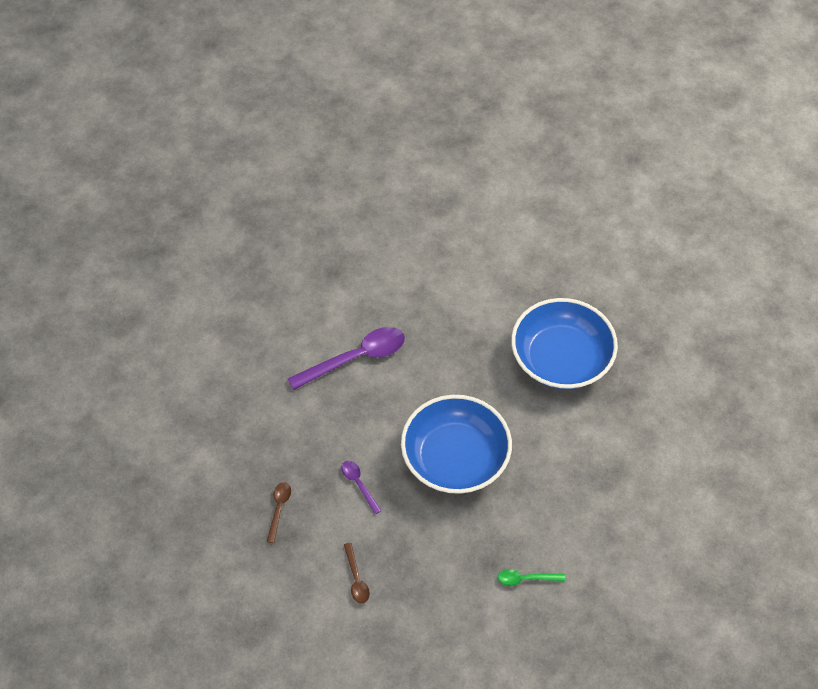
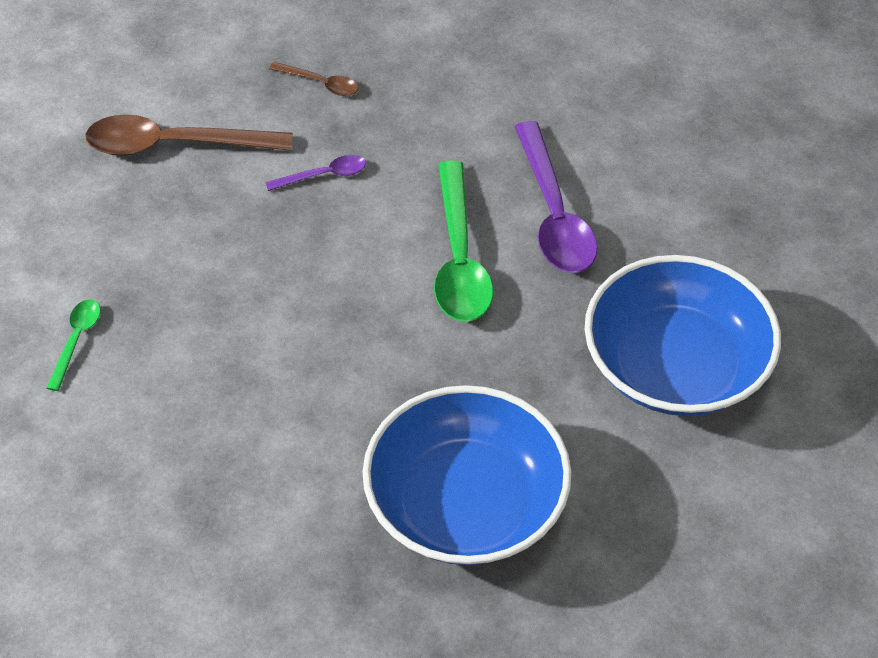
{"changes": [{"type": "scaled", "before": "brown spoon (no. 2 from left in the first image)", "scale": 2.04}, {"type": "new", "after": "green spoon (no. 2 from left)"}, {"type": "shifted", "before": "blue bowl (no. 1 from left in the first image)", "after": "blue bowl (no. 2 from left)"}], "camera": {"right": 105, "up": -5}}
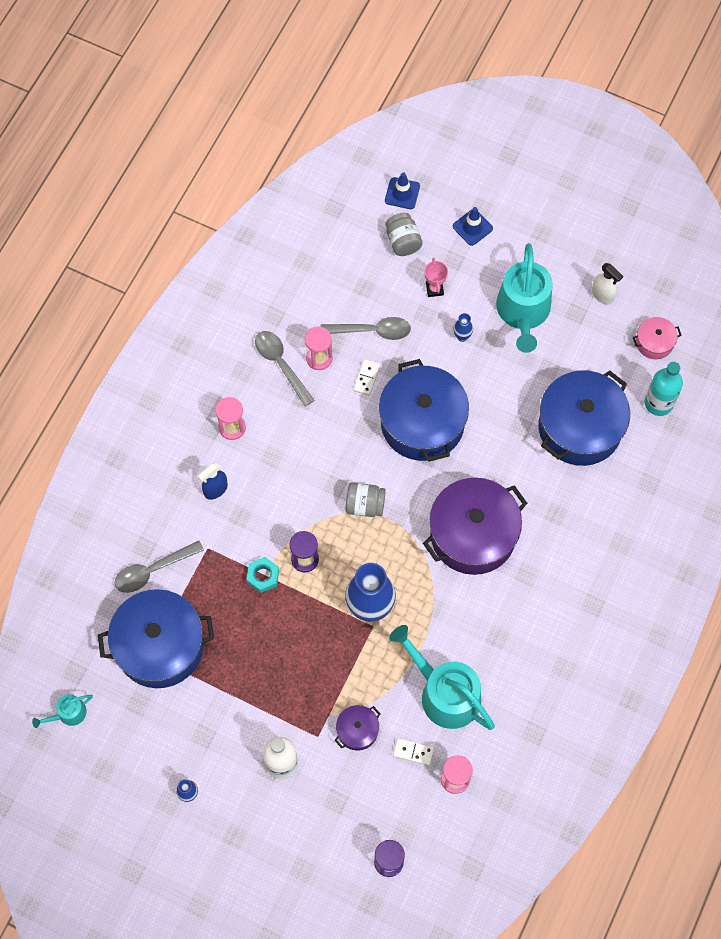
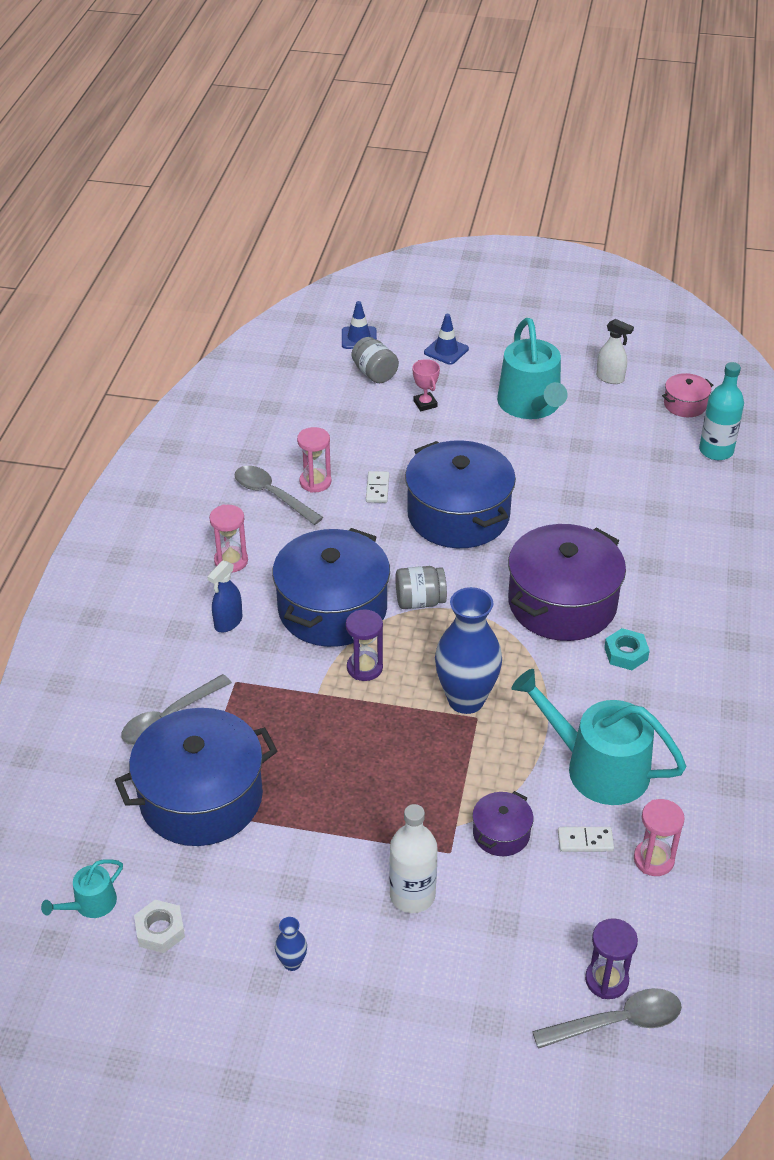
{"changes": [{"type": "new", "after": "white nut"}, {"type": "shifted", "before": "blue pot (no. 3 from left in the first image)", "after": "blue pot (no. 2 from left)"}, {"type": "shifted", "before": "grey spoon (no. 3 from left)"}, {"type": "shifted", "before": "turquoise nut"}, {"type": "gone", "before": "blue vase (no. 3 from left)"}], "camera": {"right": -15, "up": -25}}
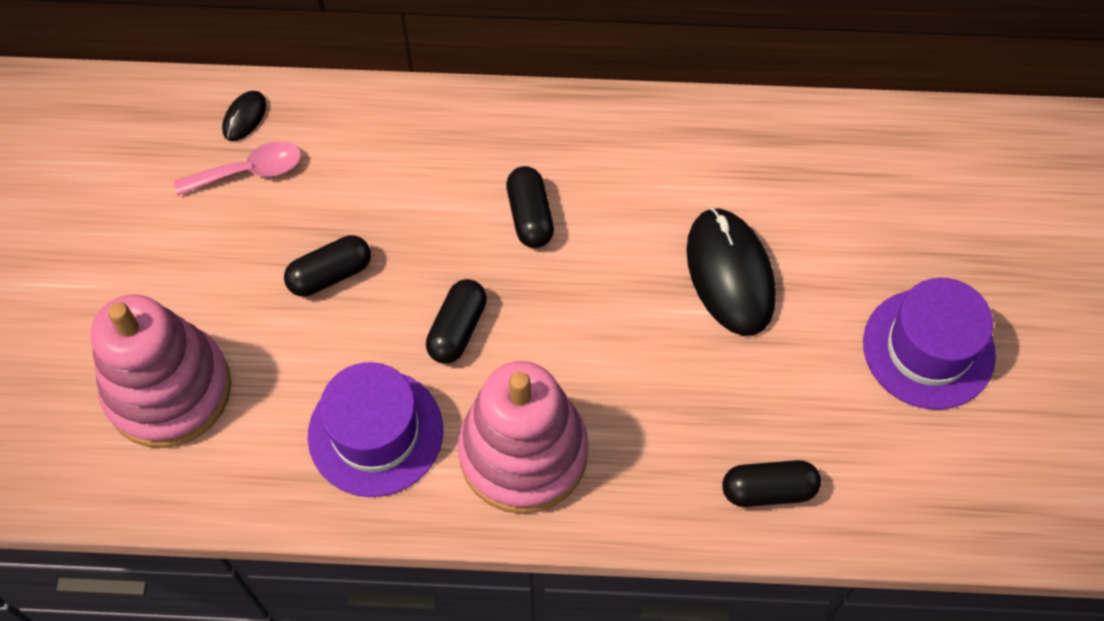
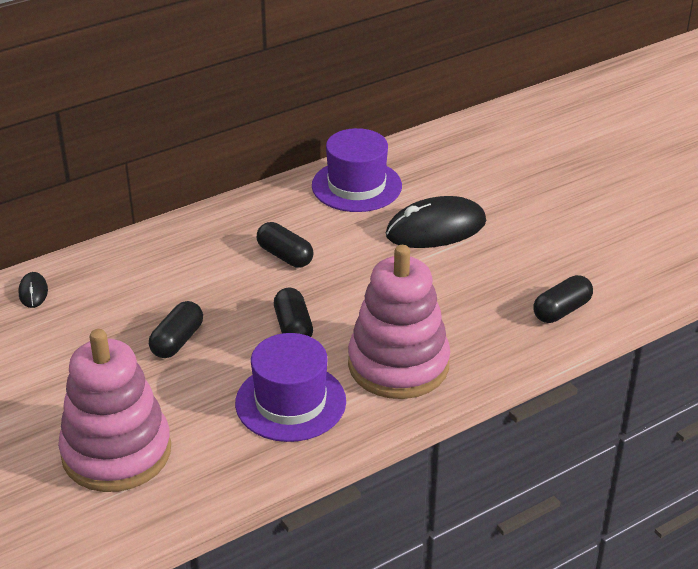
{"changes": [{"type": "shifted", "before": "purple hat (no. 2 from left)"}, {"type": "rotated", "before": "black mouse (no. 2 from left)", "turn": -60}, {"type": "gone", "before": "pink spoon"}], "camera": {"right": -35, "up": -25}}
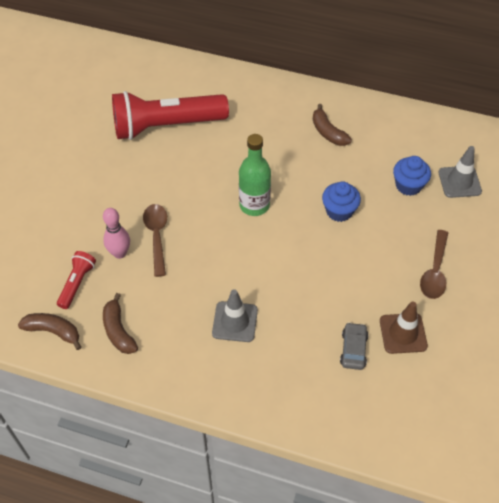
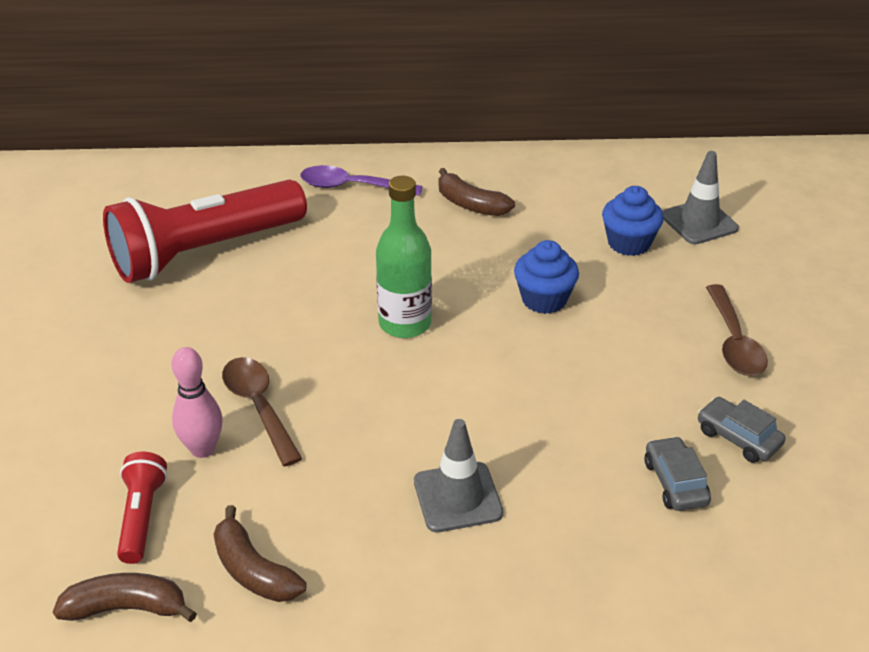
{"changes": [{"type": "new", "after": "purple spoon"}, {"type": "swapped", "before": "brown traffic cone", "after": "grey car (no. 2 from left)"}], "camera": {"right": -20, "up": -15}}
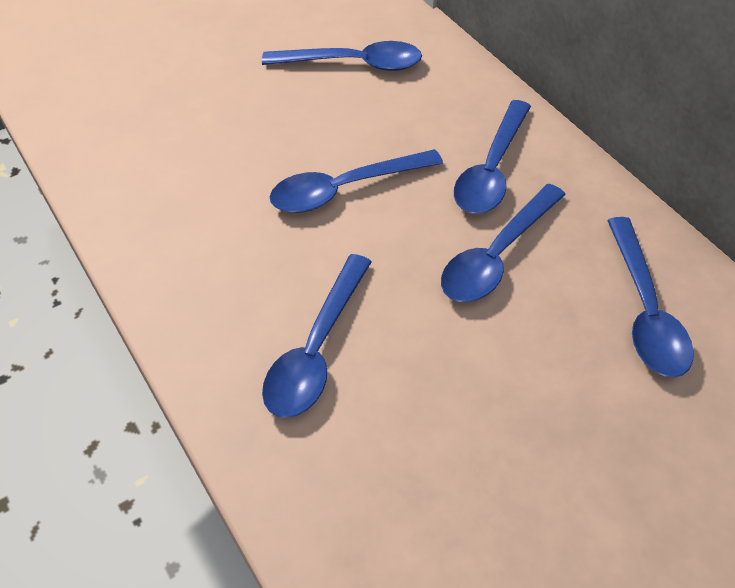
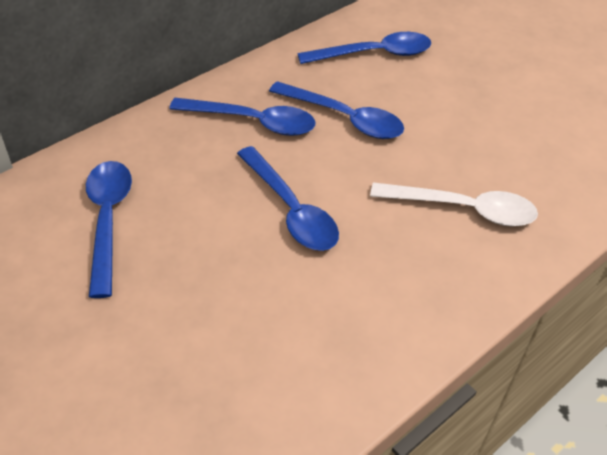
{"changes": [{"type": "repainted", "before": "blue spoon (no. 1 from left)", "after": "white spoon"}], "camera": {"right": -100, "up": -5}}
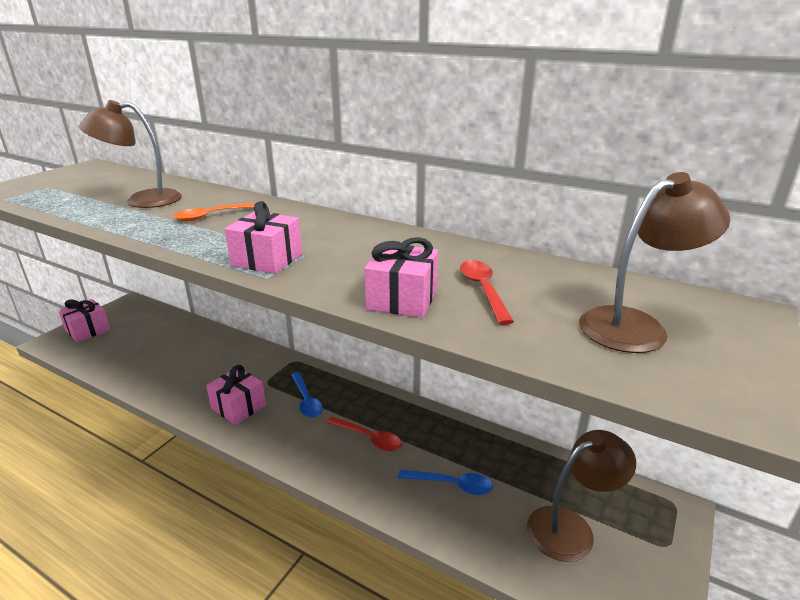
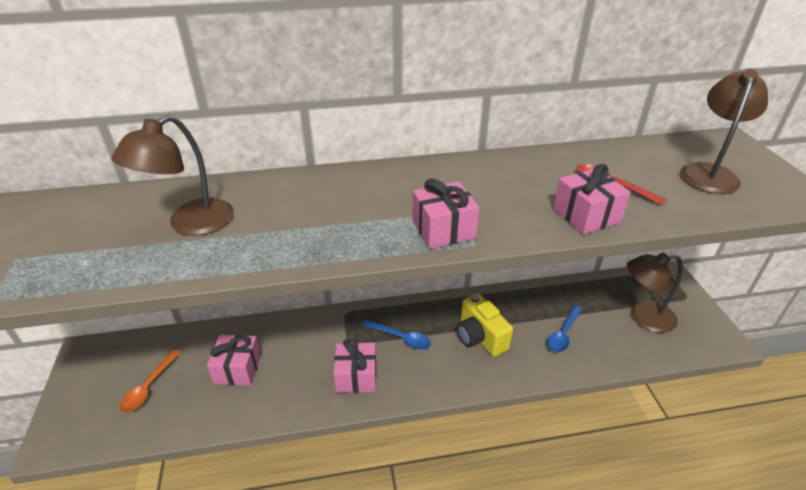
{"changes": [{"type": "shifted", "before": "orange spoon"}, {"type": "shifted", "before": "pink gift (no. 1 from left)"}, {"type": "swapped", "before": "red spoon (no. 1 from left)", "after": "yellow camera"}, {"type": "rotated", "before": "blue spoon (no. 2 from left)", "turn": 150}, {"type": "rotated", "before": "brown lamp (no. 2 from left)", "turn": -120}], "camera": {"right": -40, "up": 10}}
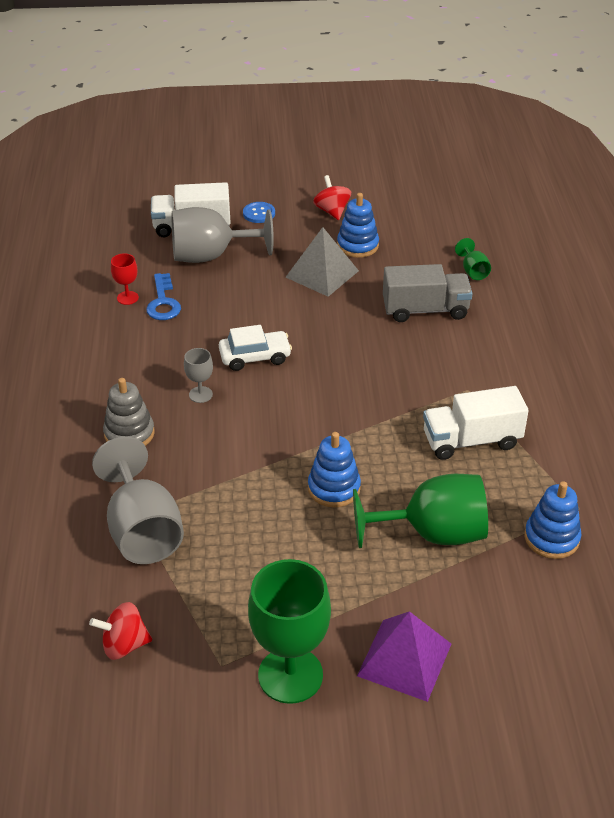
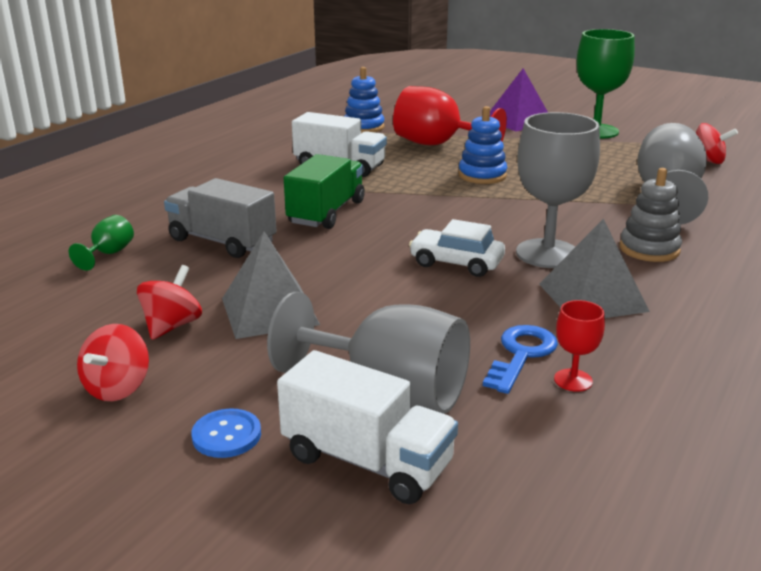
{"changes": [{"type": "swapped", "before": "blue stacking toy (no. 2 from left)", "after": "red spinning top (no. 2 from left)"}, {"type": "new", "after": "green truck"}, {"type": "repainted", "before": "green goblet (no. 2 from left)", "after": "red goblet (no. 1 from left)"}, {"type": "scaled", "before": "grey goblet (no. 2 from left)", "scale": 2.18}, {"type": "new", "after": "grey pyramid (no. 2 from left)"}], "camera": {"right": -145, "up": -15}}
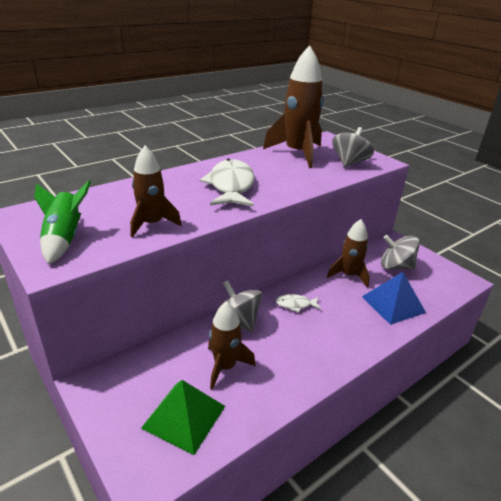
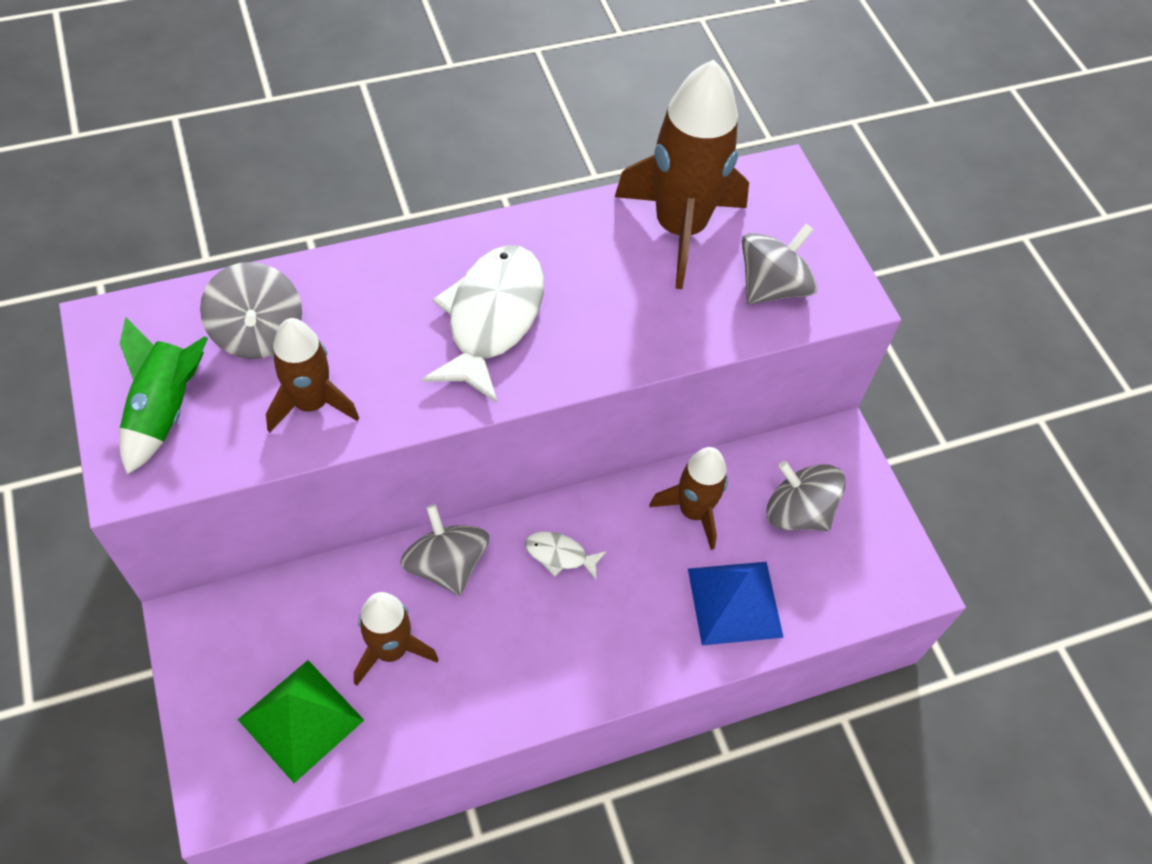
{"changes": [{"type": "new", "after": "grey spinning top (no. 1 from left)"}], "camera": {"right": 15, "up": 25}}
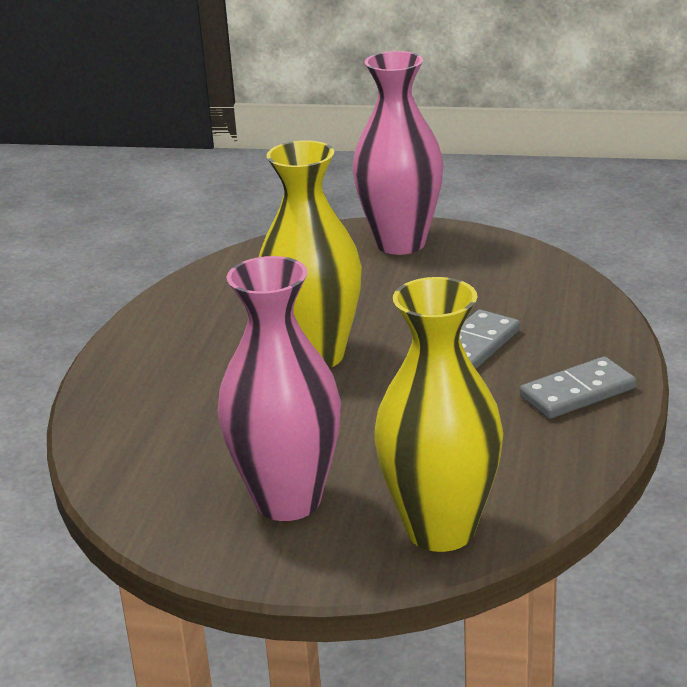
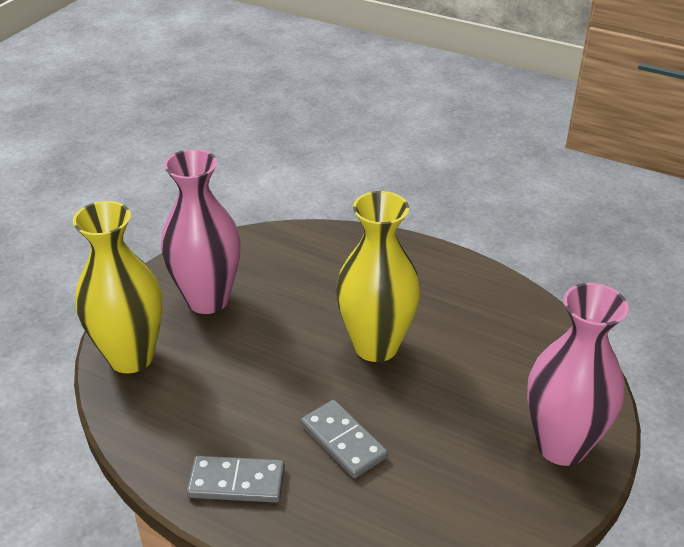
{"changes": [{"type": "rotated", "before": "grey domino (no. 2 from left in the first image)", "turn": -75}], "camera": {"right": 105, "up": 10}}
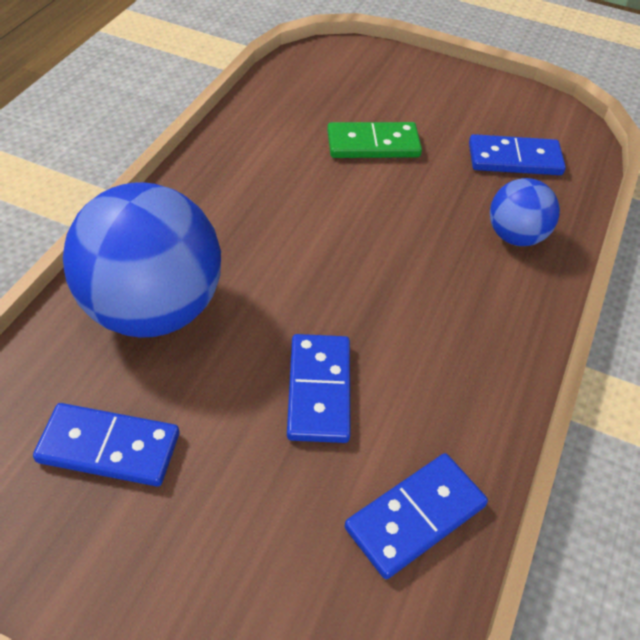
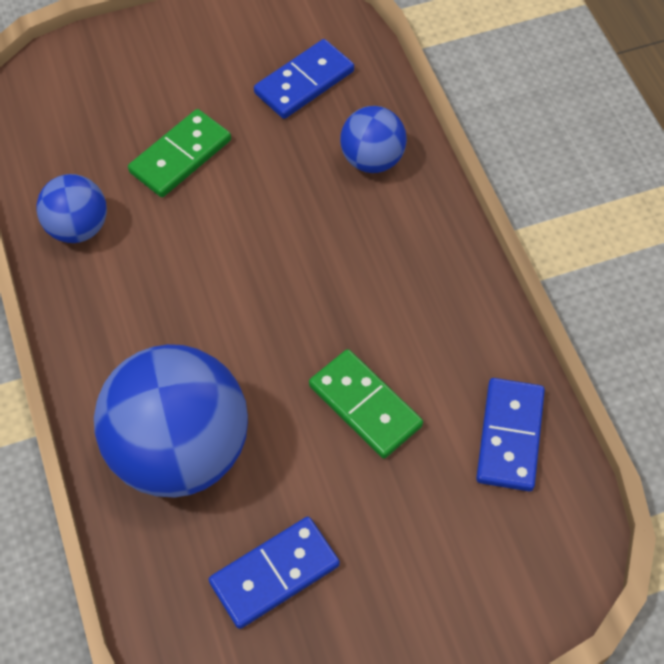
{"changes": [{"type": "new", "after": "blue ball (no. 1 from left)"}, {"type": "repainted", "before": "blue domino (no. 2 from left)", "after": "green domino (no. 2 from left)"}], "camera": {"right": -40, "up": 10}}
